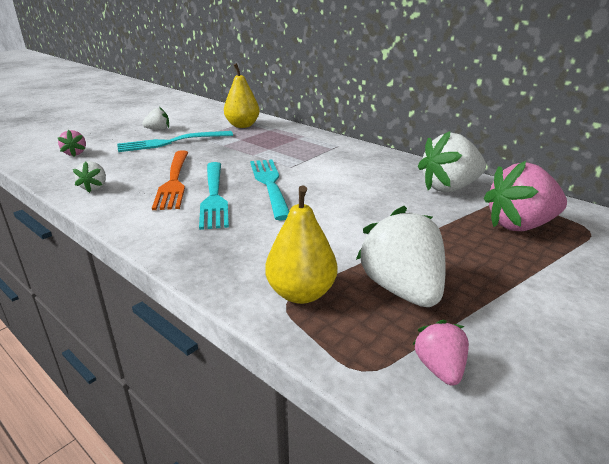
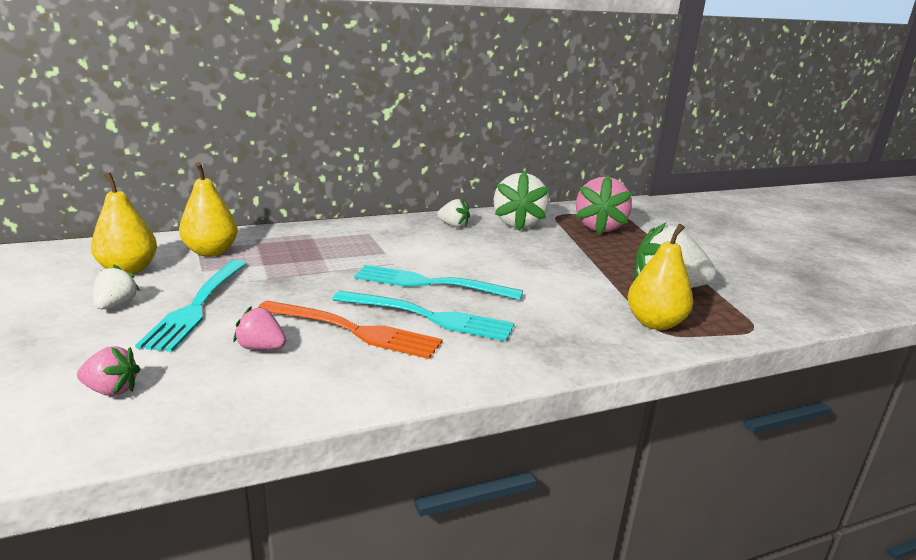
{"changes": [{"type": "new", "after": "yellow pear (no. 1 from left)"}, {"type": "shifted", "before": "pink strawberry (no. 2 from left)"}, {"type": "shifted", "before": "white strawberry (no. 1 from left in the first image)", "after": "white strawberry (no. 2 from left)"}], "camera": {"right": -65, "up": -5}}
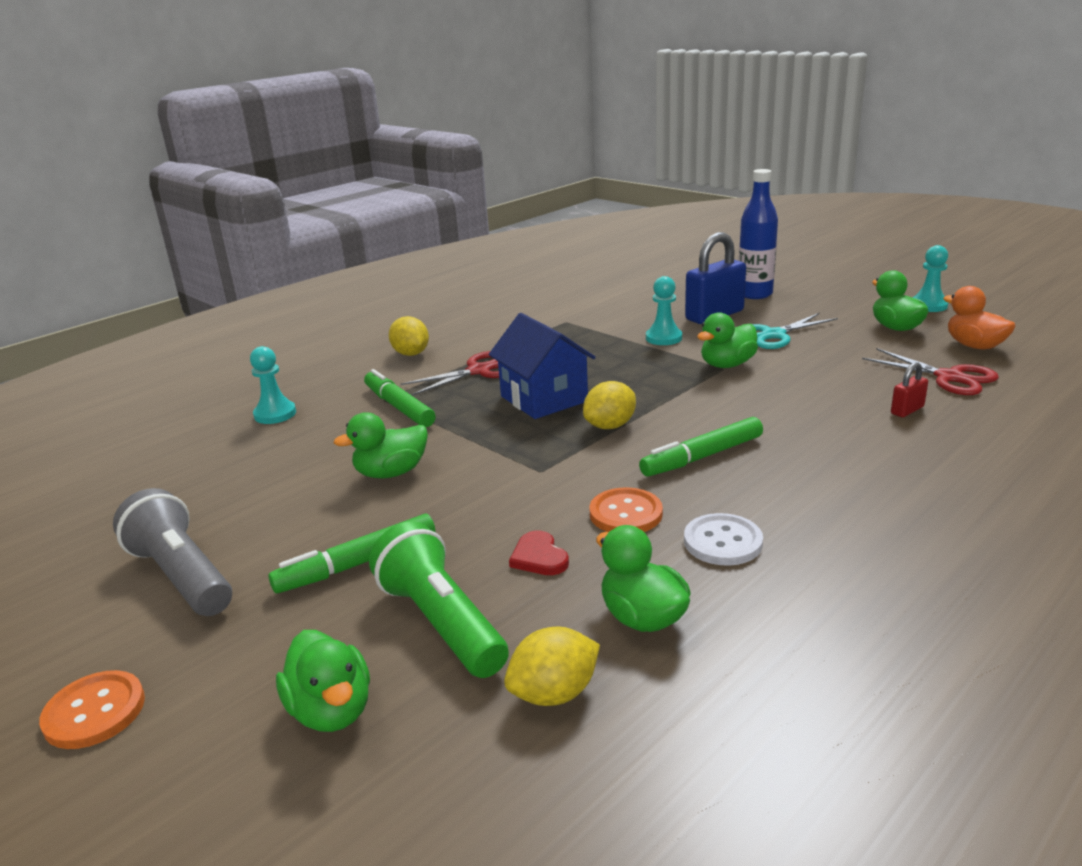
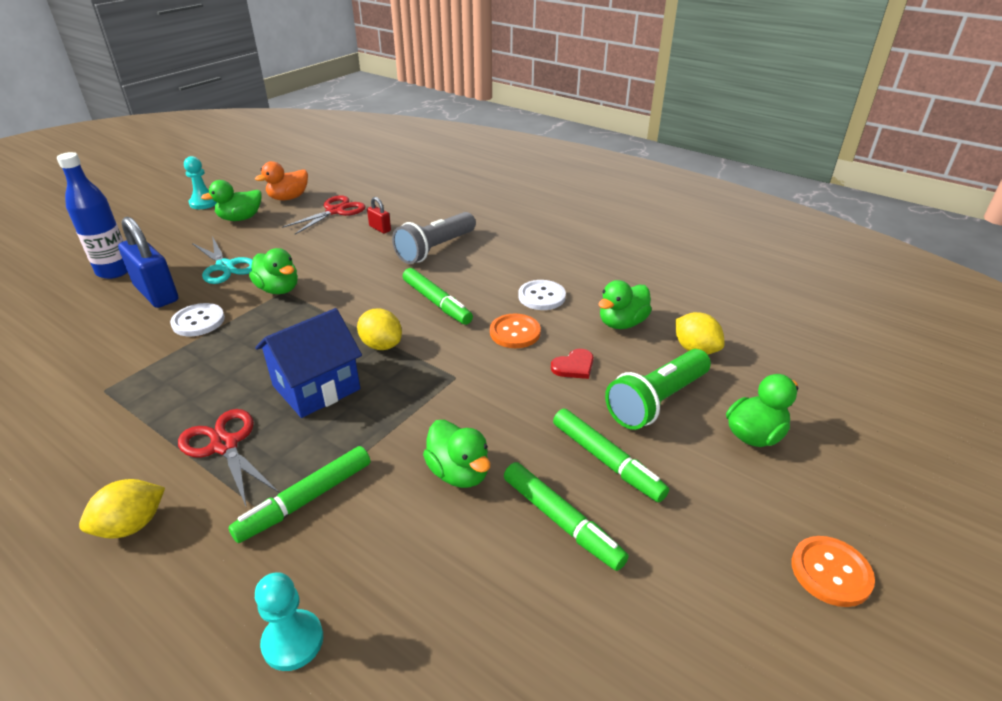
{"changes": [{"type": "swapped", "before": "turquoise pawn (no. 2 from left)", "after": "white button (no. 1 from left)"}, {"type": "shifted", "before": "grey flashlight"}, {"type": "new", "after": "green marker (no. 3 from left)"}], "camera": {"right": -100, "up": 10}}
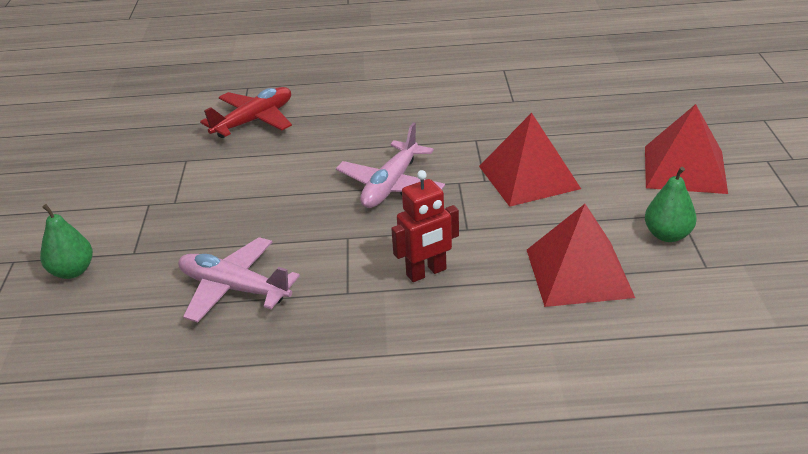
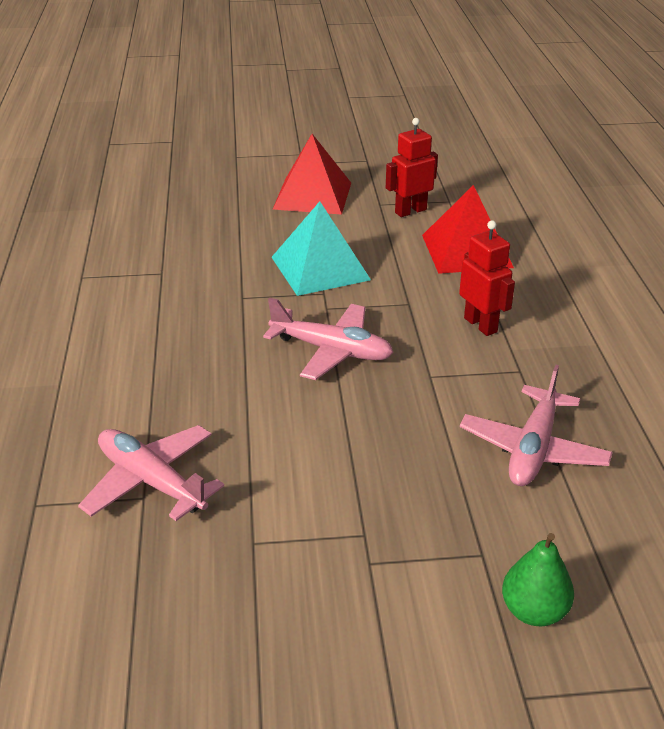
{"changes": [{"type": "repainted", "before": "red plane", "after": "pink plane (no. 1 from left)"}, {"type": "repainted", "before": "red pyramid (no. 1 from left)", "after": "turquoise pyramid"}, {"type": "swapped", "before": "green pear (no. 2 from left)", "after": "red robot (no. 1 from left)"}], "camera": {"right": -95, "up": 0}}
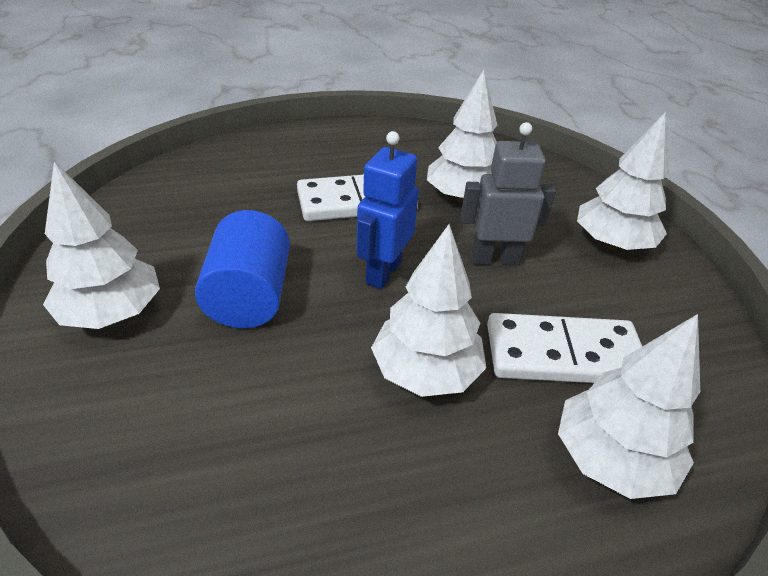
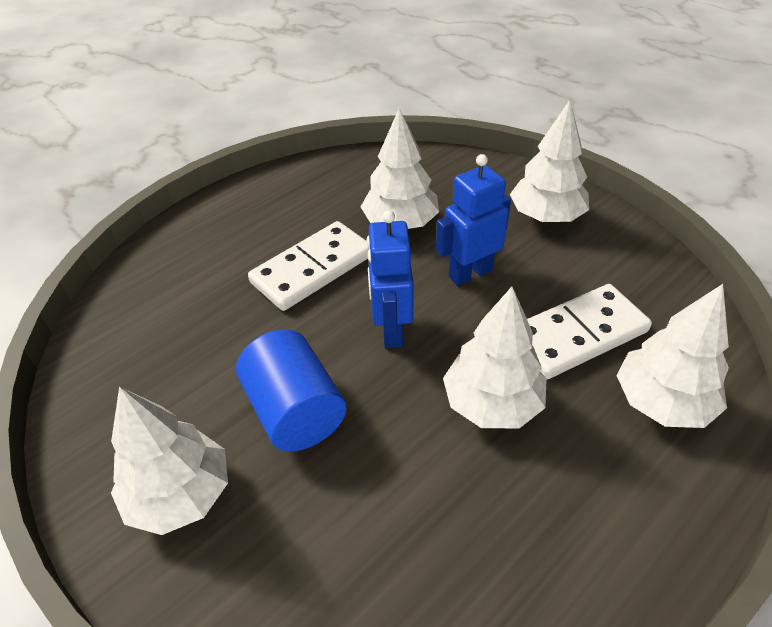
{"changes": [{"type": "repainted", "before": "grey robot", "after": "blue robot (no. 2 from left)"}], "camera": {"right": -25, "up": 5}}
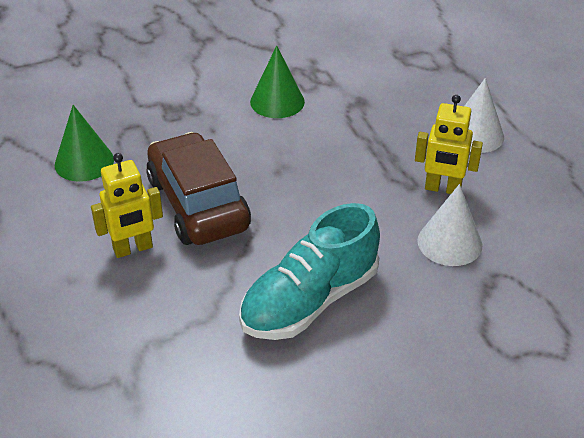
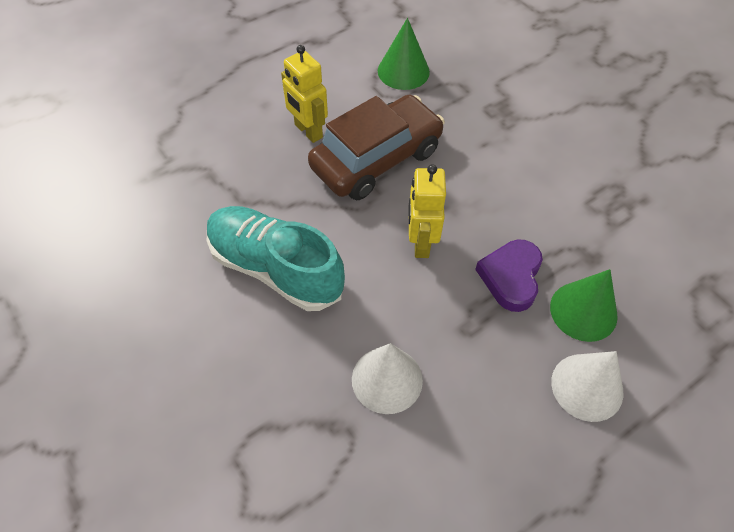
{"changes": [{"type": "shifted", "before": "yellow robot (no. 2 from left)"}, {"type": "new", "after": "purple heart"}, {"type": "shifted", "before": "green cone (no. 2 from left)"}], "camera": {"right": 75, "up": 15}}
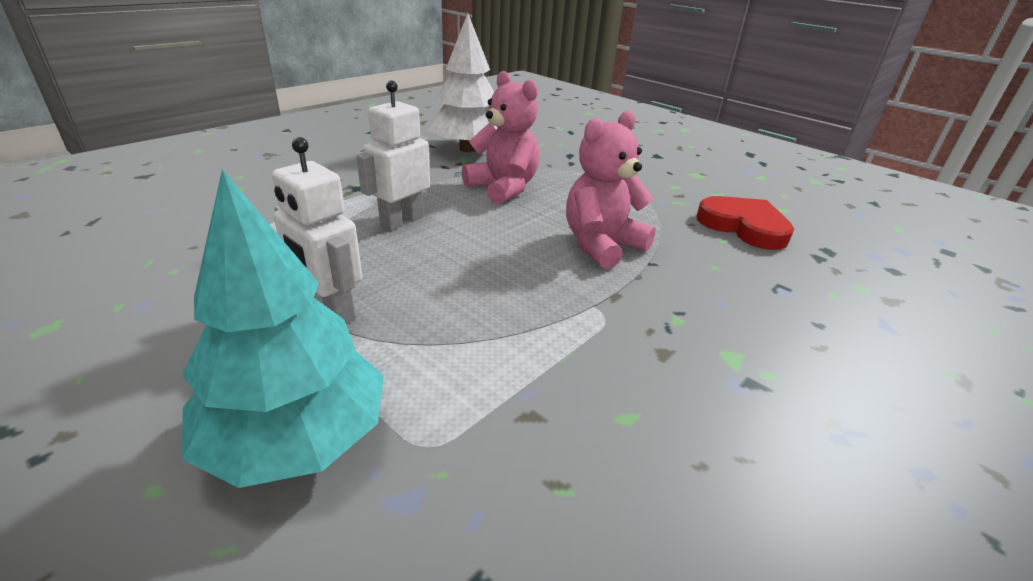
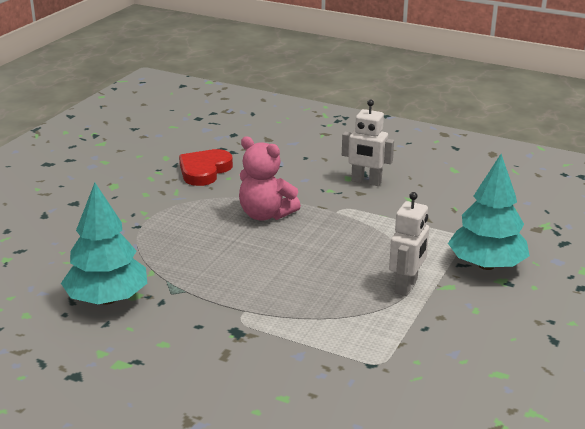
{"changes": [{"type": "repainted", "before": "white tree", "after": "turquoise tree (no. 1 from left)"}, {"type": "shifted", "before": "white robot (no. 2 from left in the first image)", "after": "white robot (no. 1 from left)"}, {"type": "gone", "before": "pink teddy bear (no. 1 from left)"}], "camera": {"right": -105, "up": -5}}
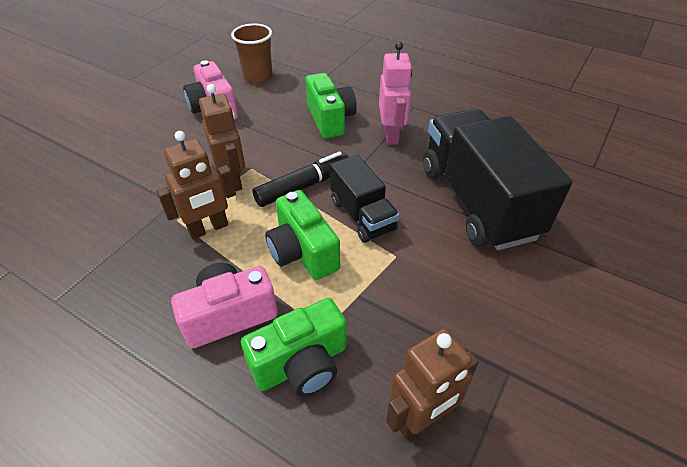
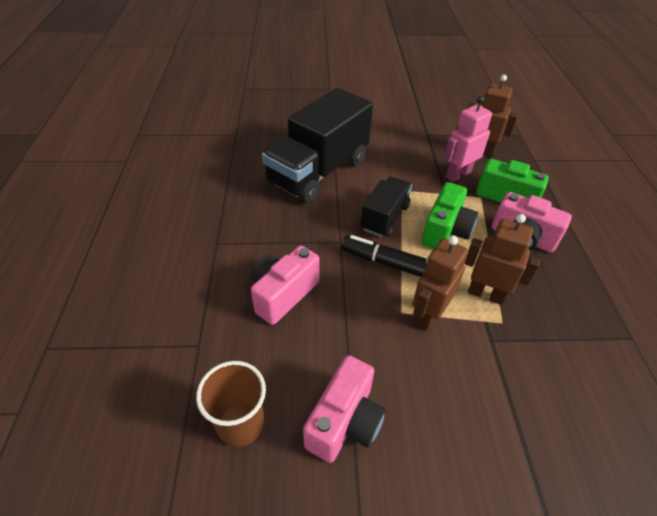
{"changes": [{"type": "repainted", "before": "green camera (no. 3 from left)", "after": "pink camera (no. 1 from left)"}, {"type": "shifted", "before": "pink robot"}], "camera": {"right": -125, "up": 0}}
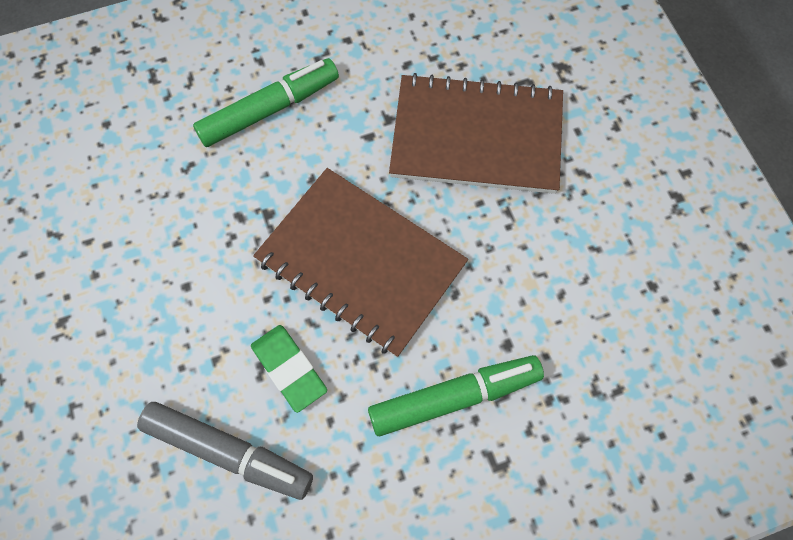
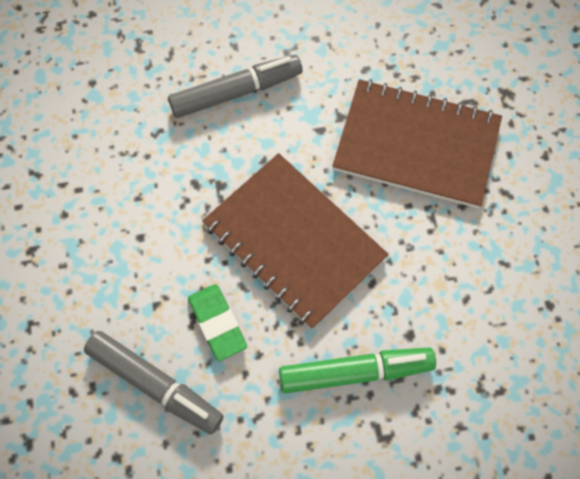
{"changes": [{"type": "repainted", "before": "green marker (no. 1 from left)", "after": "grey marker (no. 2 from left)"}], "camera": {"right": 10, "up": 0}}
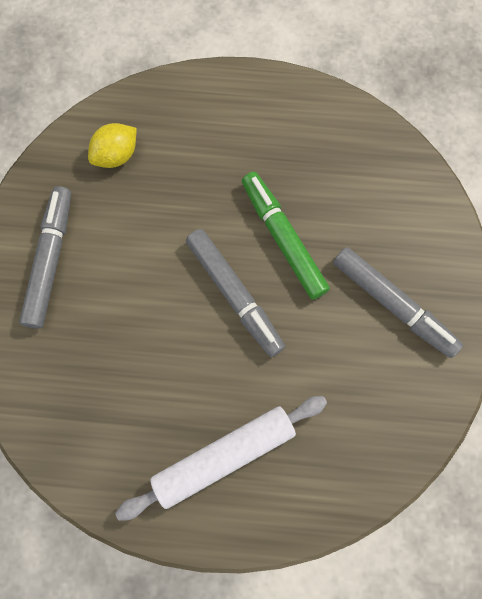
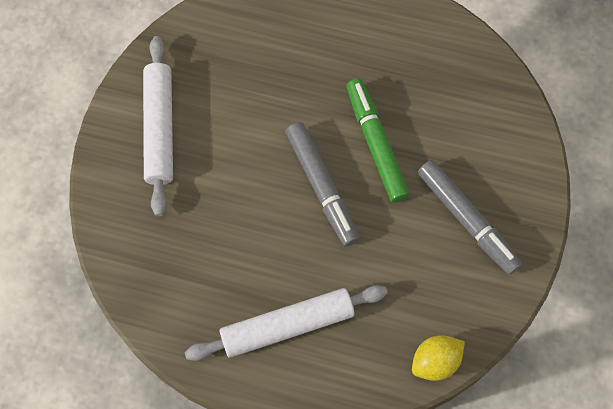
{"changes": [{"type": "swapped", "before": "grey marker (no. 1 from left)", "after": "white rolling pin (no. 1 from left)"}, {"type": "shifted", "before": "yellow lemon"}], "camera": {"right": 10, "up": -5}}
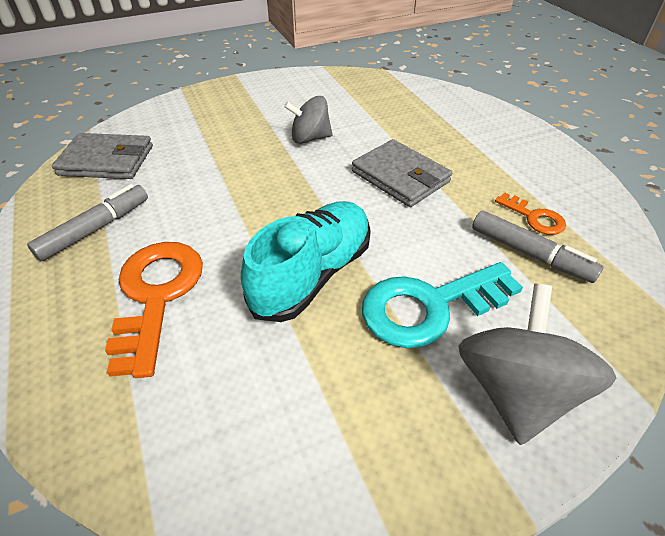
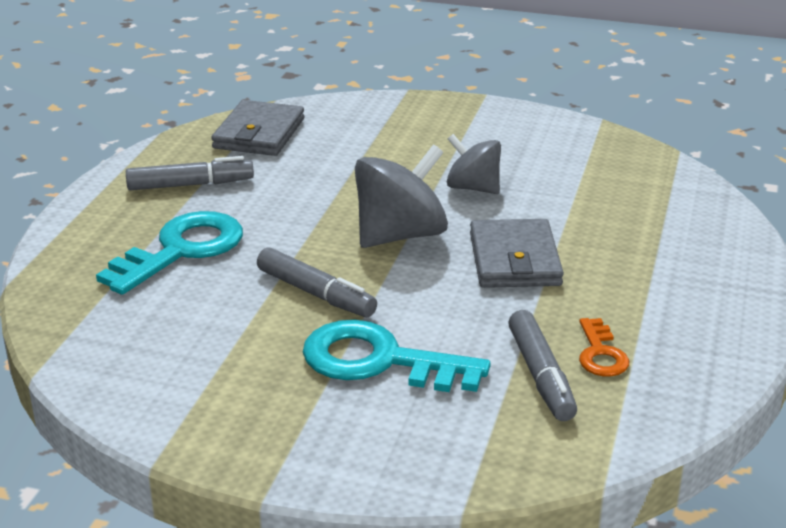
{"changes": [{"type": "repainted", "before": "orange key (no. 1 from left)", "after": "turquoise key (no. 1 from left)"}, {"type": "rotated", "before": "grey wallet (no. 1 from left)", "turn": 60}, {"type": "swapped", "before": "turquoise shoe", "after": "grey marker (no. 2 from left)"}, {"type": "shifted", "before": "grey spinning top (no. 2 from left in the first image)", "after": "grey spinning top (no. 1 from left)"}], "camera": {"right": 40, "up": -15}}
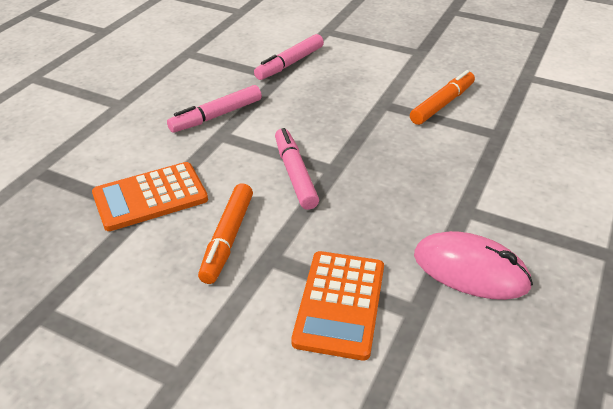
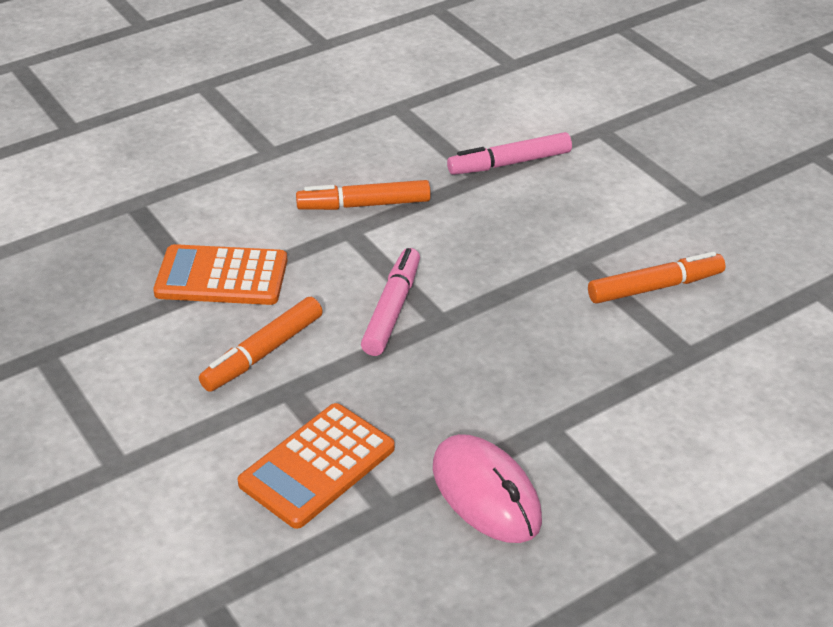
{"changes": [{"type": "repainted", "before": "pink marker (no. 1 from left)", "after": "orange marker (no. 2 from left)"}], "camera": {"right": 30, "up": 0}}
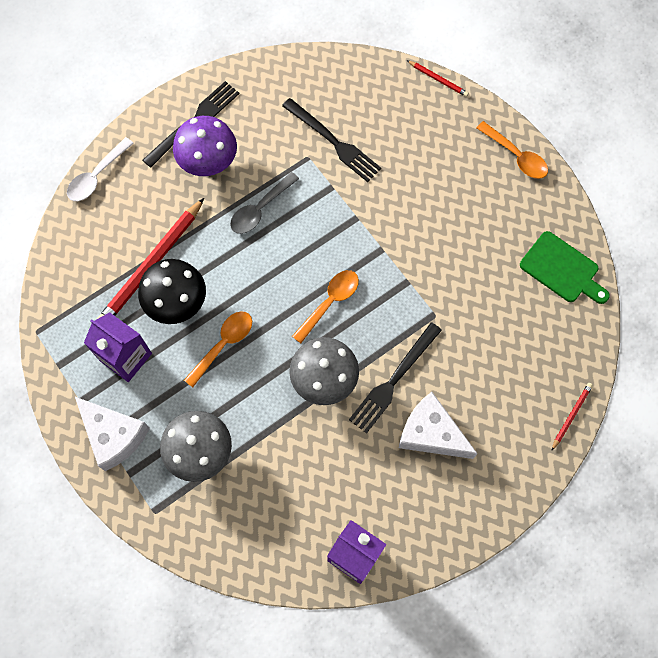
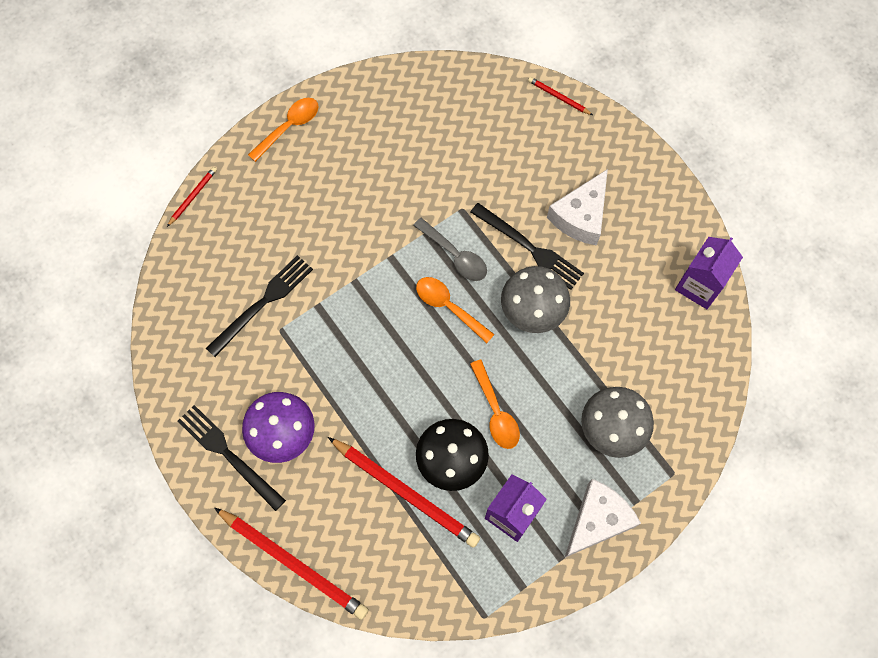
{"changes": [{"type": "swapped", "before": "white spoon", "after": "red pencil (no. 2 from left)"}, {"type": "shifted", "before": "grey spoon"}, {"type": "rotated", "before": "orange spoon (no. 1 from left in the first image)", "turn": -150}, {"type": "gone", "before": "green cutting board"}], "camera": {"right": -90, "up": 0}}
